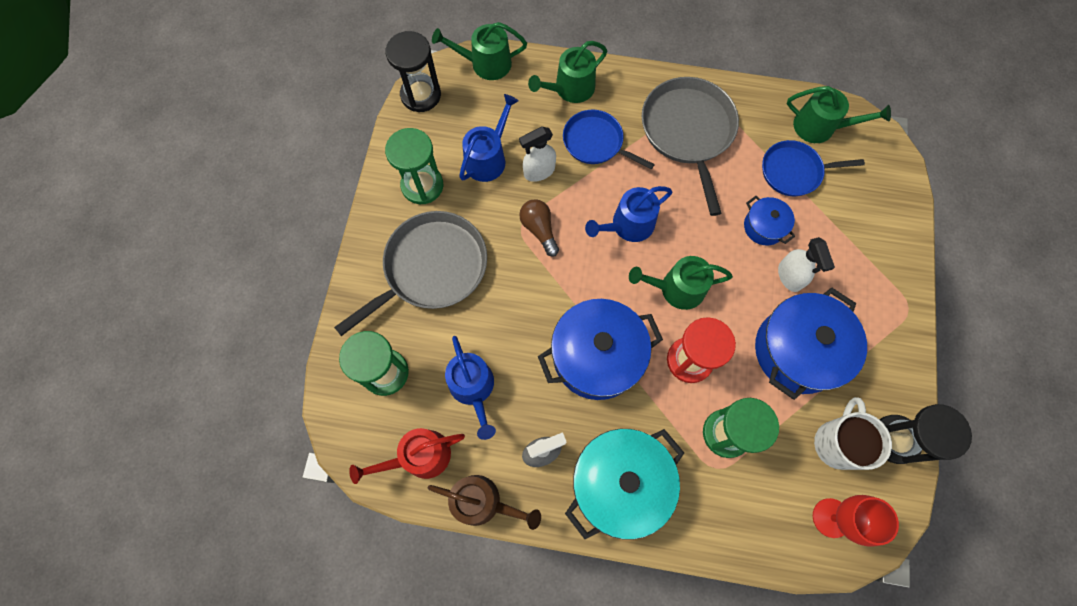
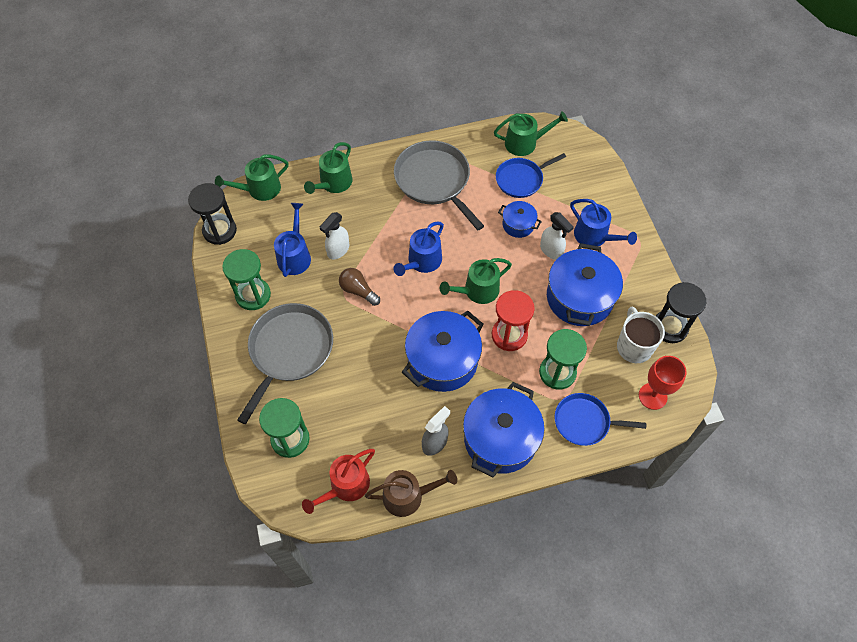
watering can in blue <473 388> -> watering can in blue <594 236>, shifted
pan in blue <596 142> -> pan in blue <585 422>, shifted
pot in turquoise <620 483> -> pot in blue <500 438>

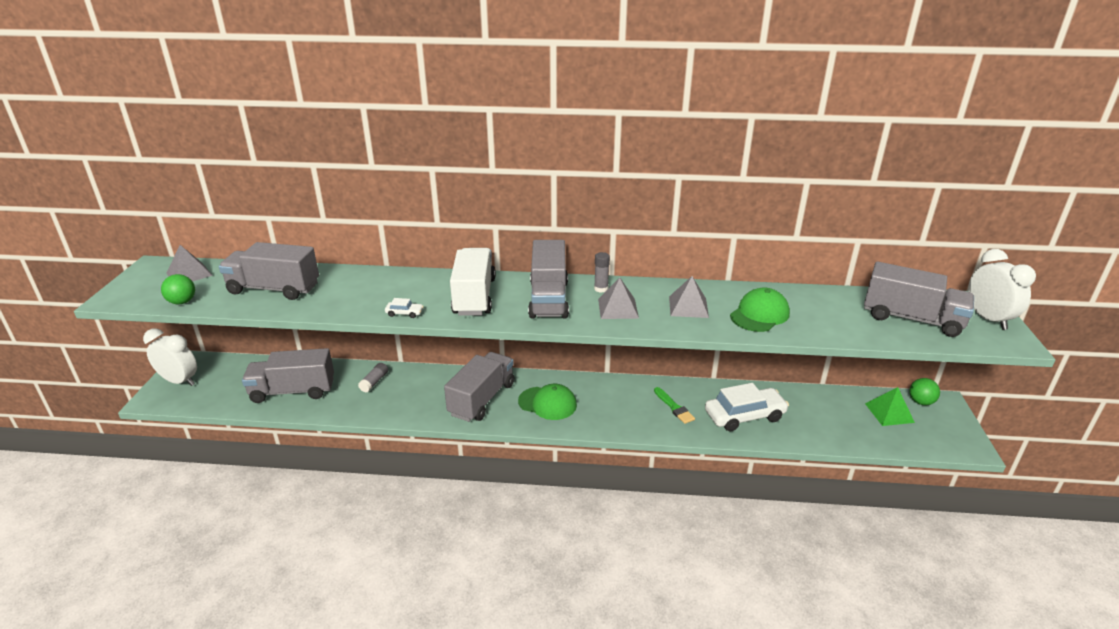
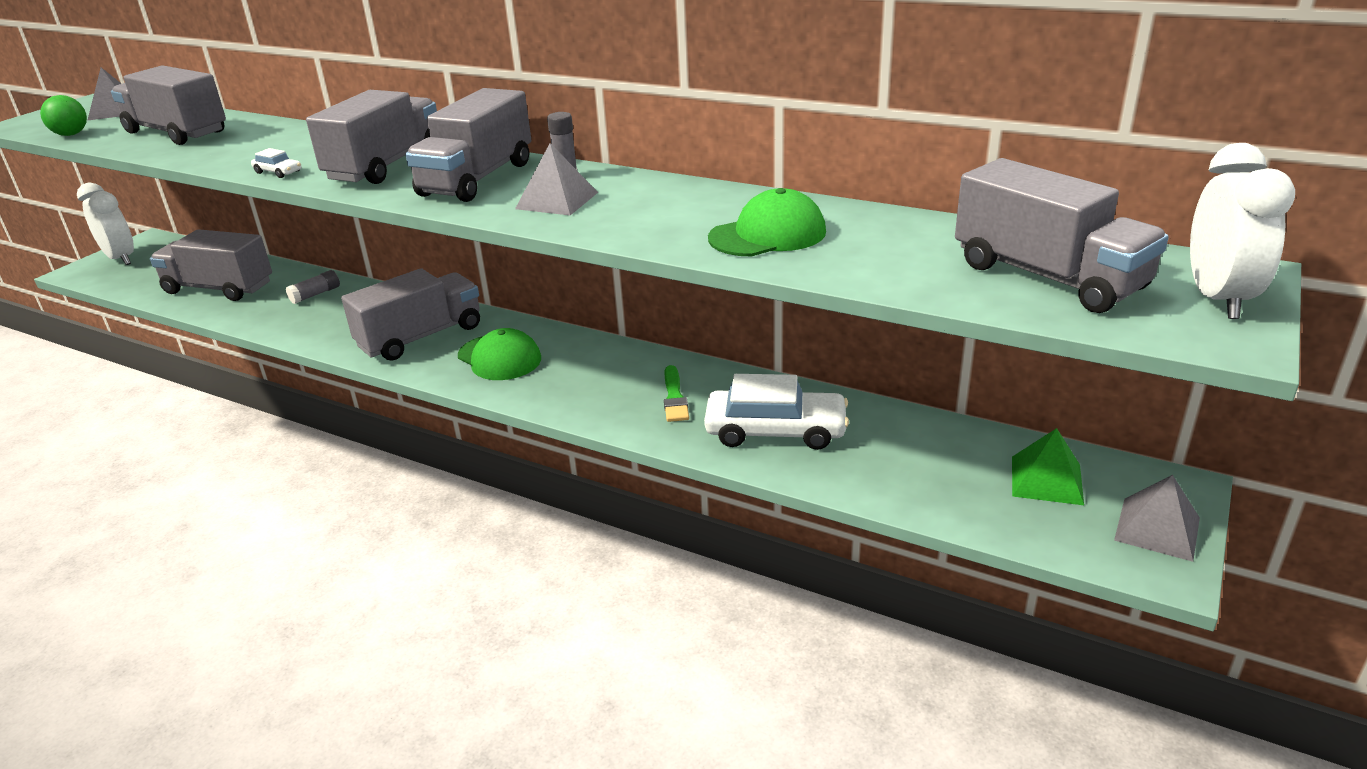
truck in white <474 297> -> truck in grey <386 165>
pyramid in grey <688 307> -> pyramid in grey <1157 528>, shifted
ball in green <920 402> -> none

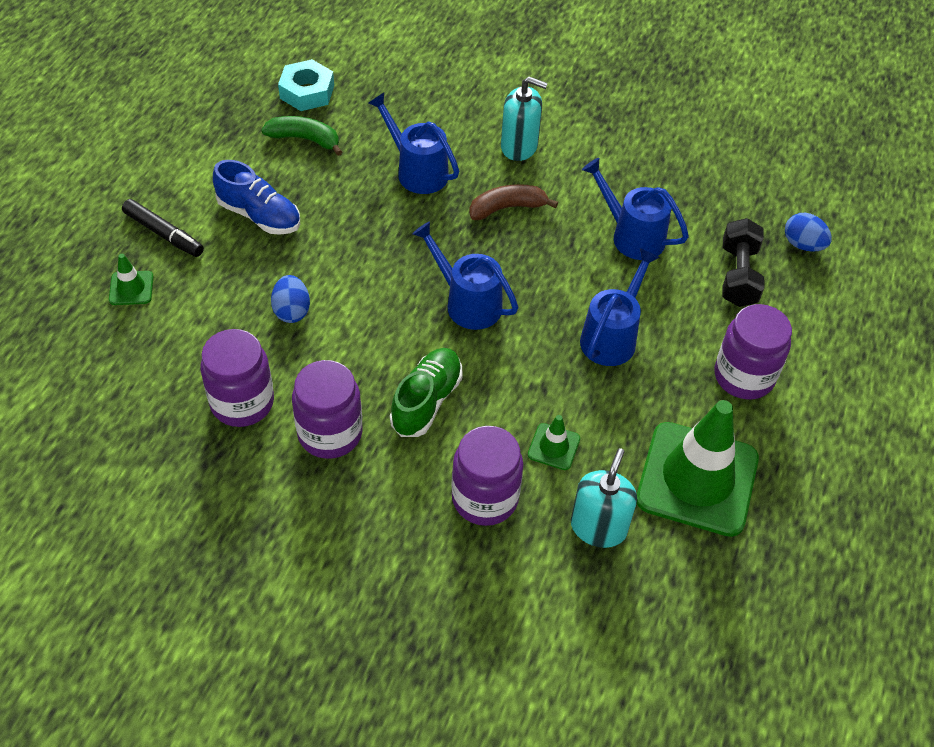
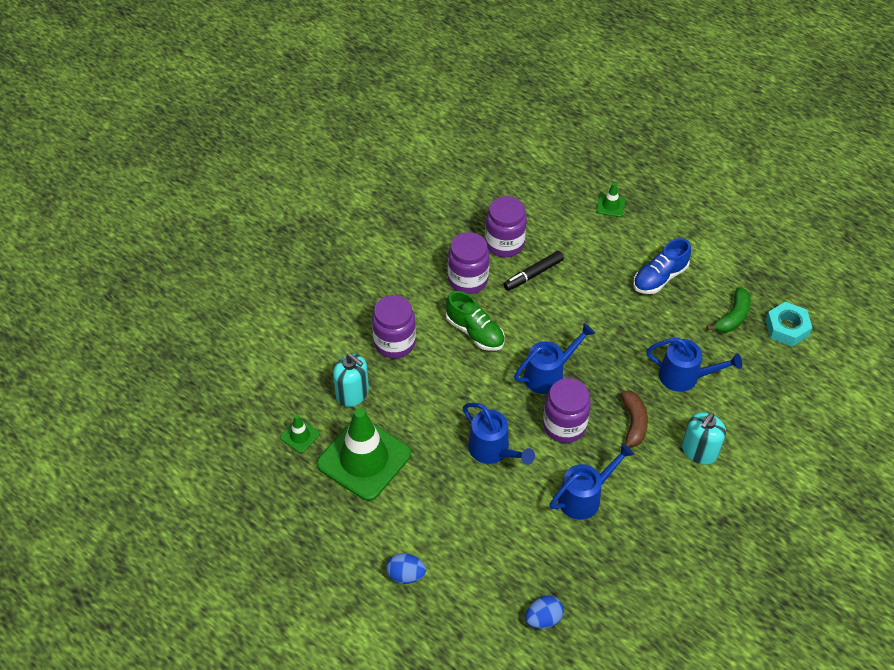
marker in black <163 234> -> marker in black <533 274>, shifted
egg in blue <292 311> -> egg in blue <406 575>, shifted
watering can in blue <416 171> -> watering can in blue <685 377>, 45 degrees clockwise
traffic cone in green <553 447> -> traffic cone in green <300 436>, shifted
jar in purple <743 376> -> jar in purple <564 426>, shifted
dumbbell in black <738 275> -> none

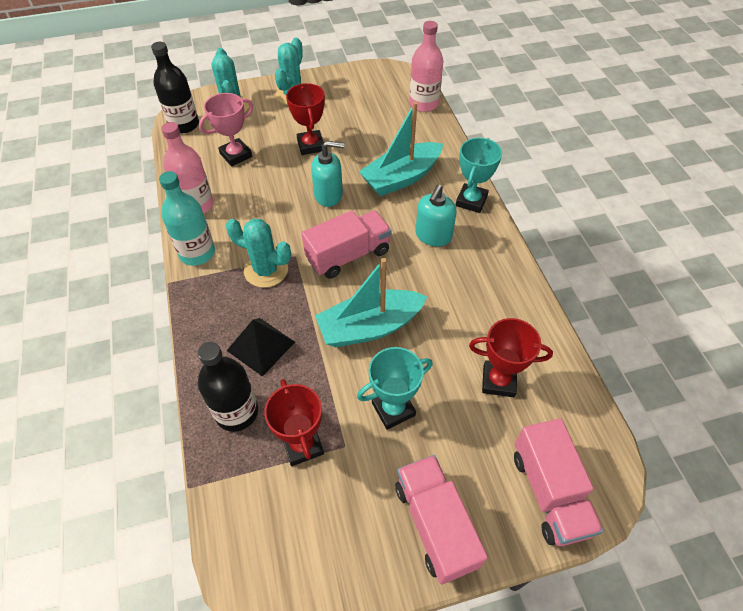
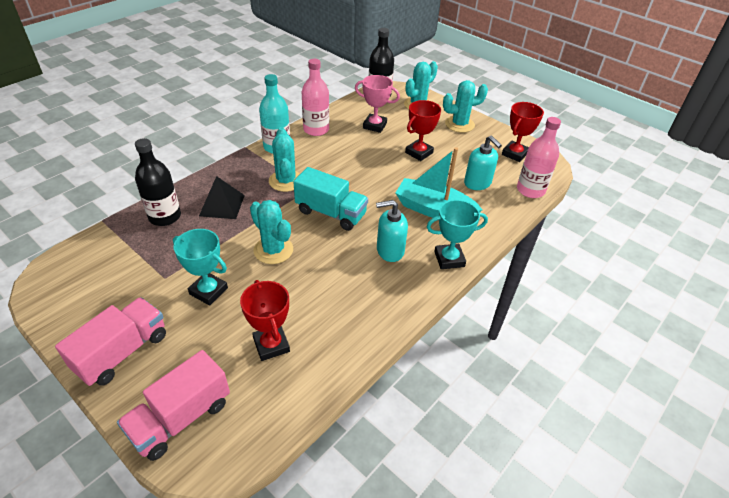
trophy in red <302 445> -> trophy in red <514 154>, shifted
truck in pink <348 255> -> truck in turquoise <331 213>
soap dispenser in turquoise <329 195> -> soap dispenser in turquoise <477 183>, shifted
boat in turquoise <370 327> -> cactus in turquoise <273 250>

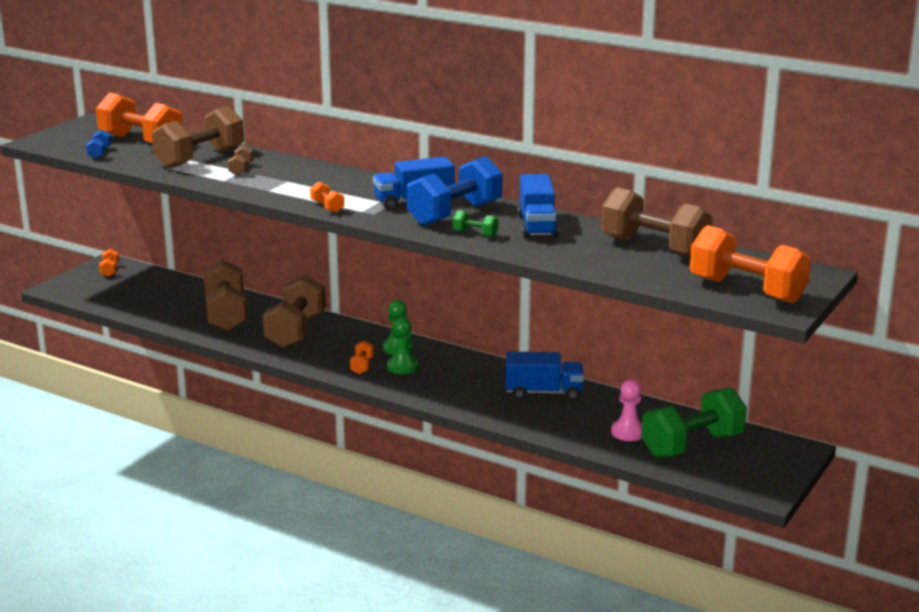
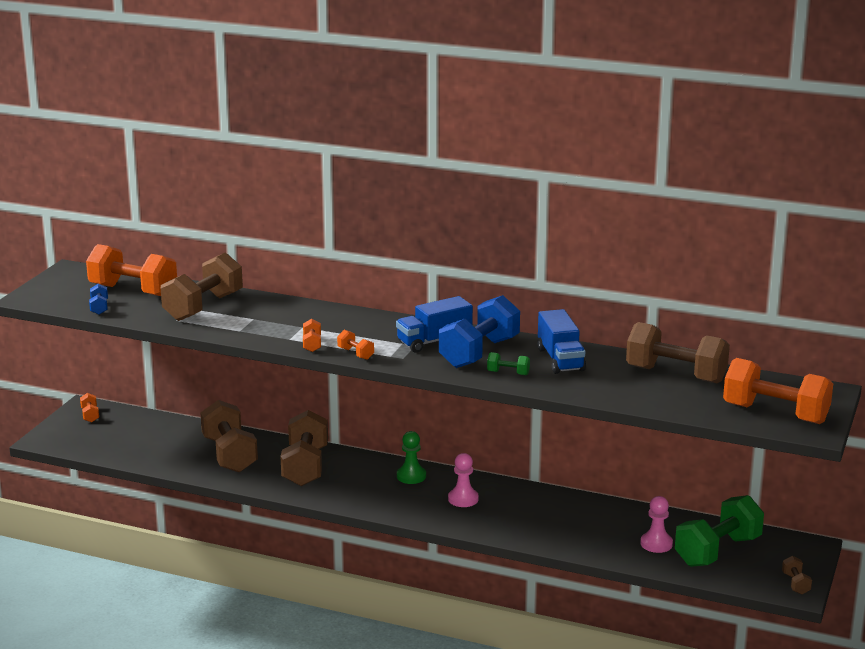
dumbbell in brown <241 169> -> dumbbell in brown <795 584>, shifted
dumbbell in orange <362 366> -> dumbbell in orange <312 344>, shifted
pawn in green <402 366> -> none
truck in blue <543 392> -> none
none -> pawn in pink <463 499>

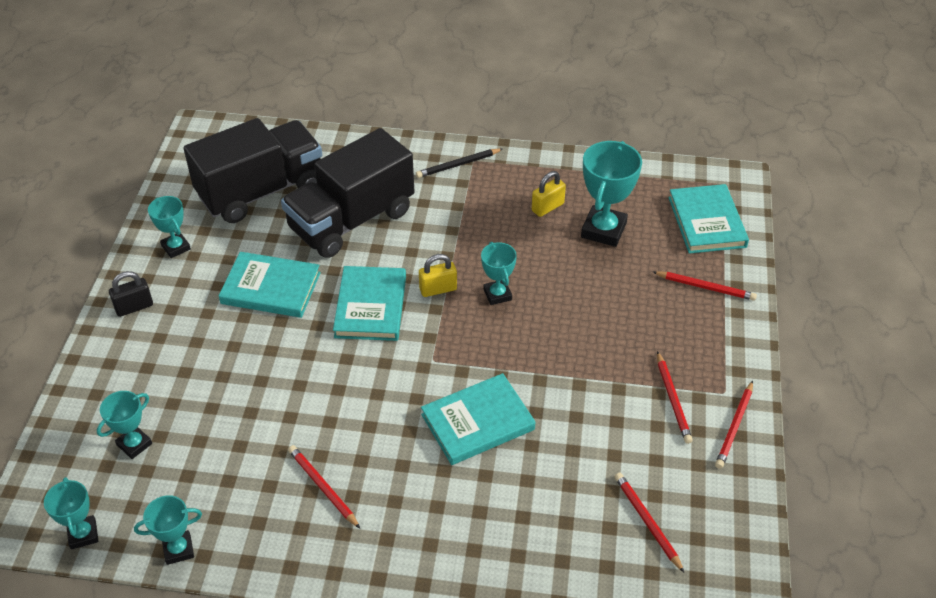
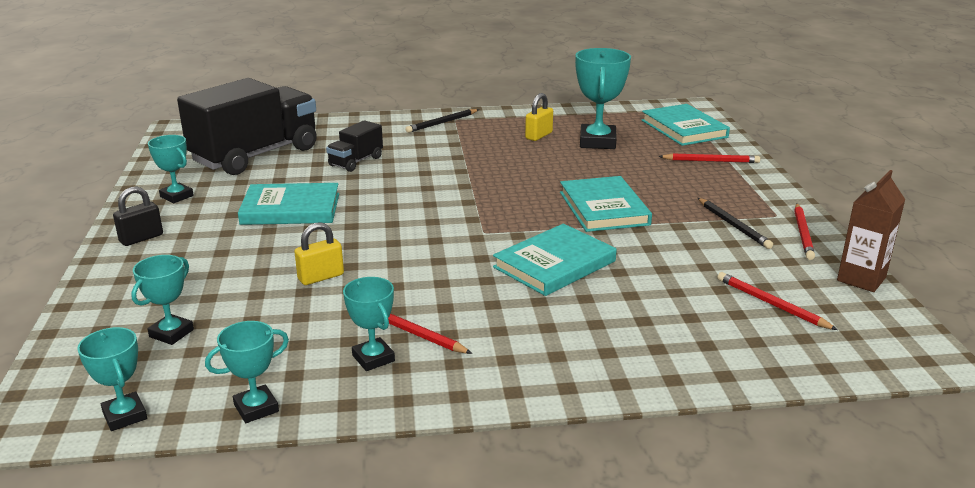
truck in black <351 220> -> truck in black <356 162>, x0.46
book in turquoise <371 306> -> book in turquoise <604 208>, shifted
padlock in yellow <438 289> -> padlock in yellow <321 277>, shifted
trophy in turquoise <497 294> -> trophy in turquoise <373 358>, shifted
pencil in red <672 399> -> pencil in black <733 225>
none -> carton in brown <861 279>

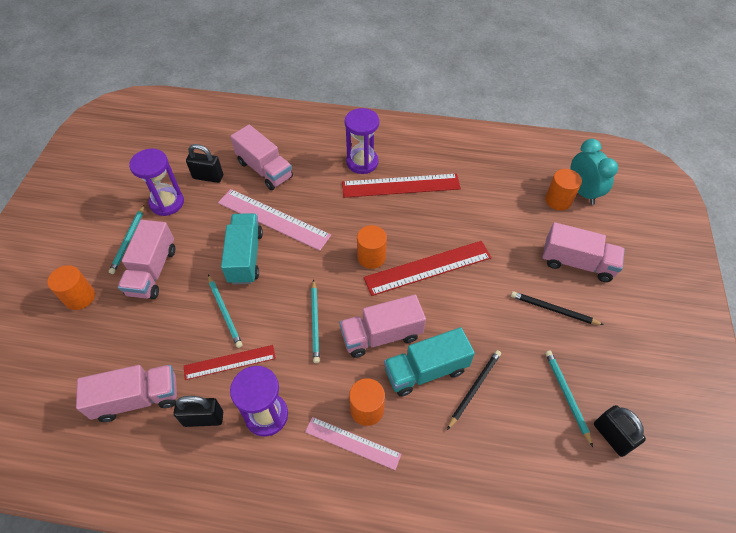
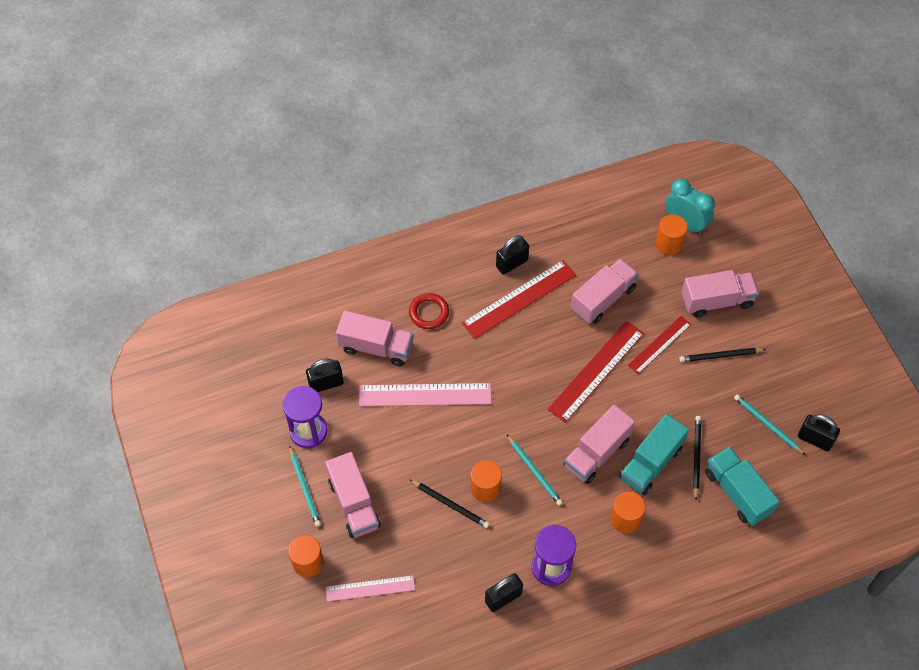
truck in pink <137 399> -> truck in pink <603 299>, shifted
ruler in red <230 362> -> ruler in red <659 345>, shifted
pencil in turquoise <225 312> -> pencil in black <450 504>
truck in turquoise <245 257> -> truck in turquoise <737 492>, shifted
ruler in pink <352 442> -> ruler in pink <370 588>, shifted
hourglass in purple <362 162> -> none
cylinder in orange <371 257> -> cylinder in orange <485 488>, shifted
none -> ring in red <429 313>
none -> padlock in black <512 263>

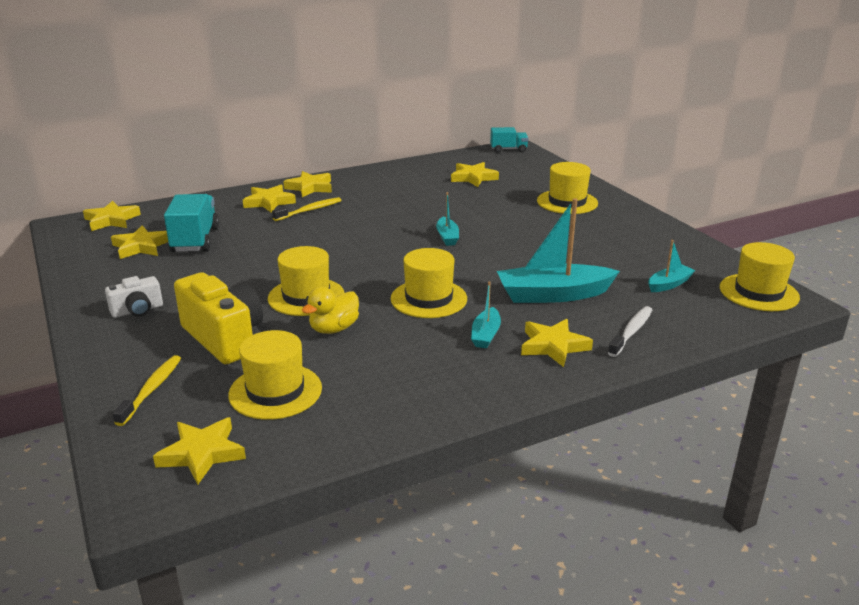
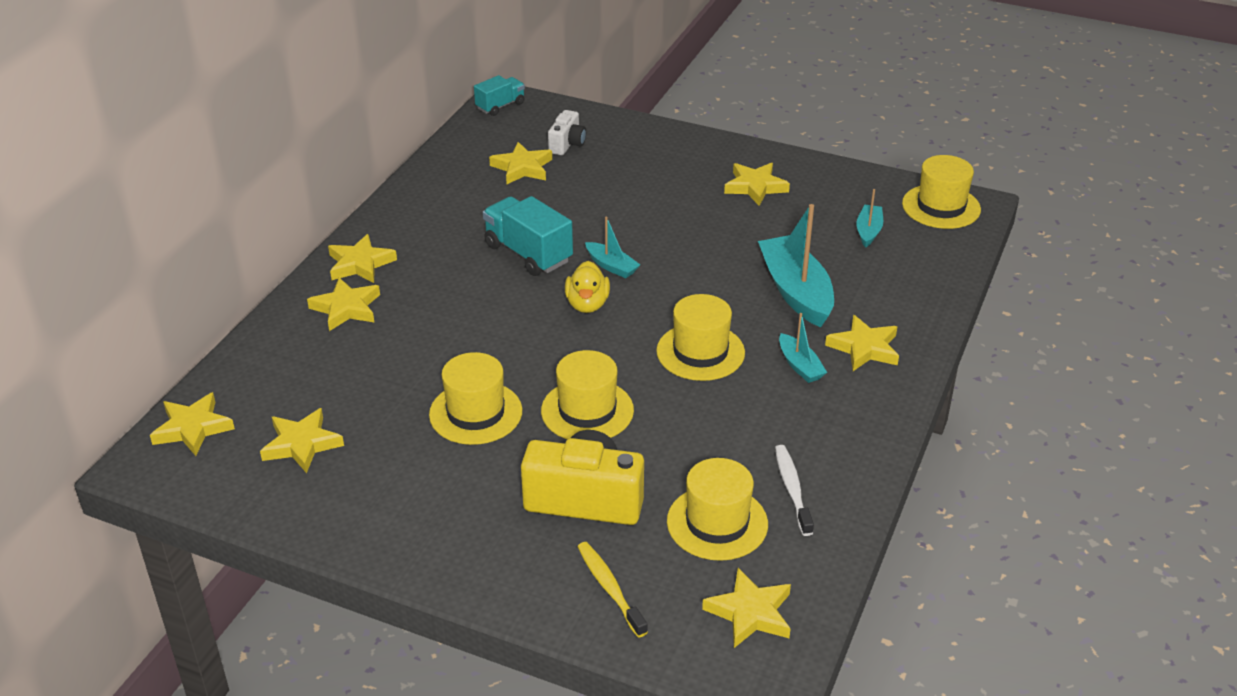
camera in white <137 310> -> camera in white <567 144>, shifted
truck in turquoise <195 240> -> truck in turquoise <528 253>, shifted
toothbrush in yellow <309 210> -> none
duck in yellow <334 329> -> duck in yellow <587 304>, shifted
boat in turquoise <553 295> -> boat in turquoise <795 291>, 120 degrees clockwise
hat in yellow <567 202> -> hat in yellow <475 413>, shifted
toothbrush in white <631 332> -> toothbrush in white <792 489>, shifted
none -> star in yellow <755 187>

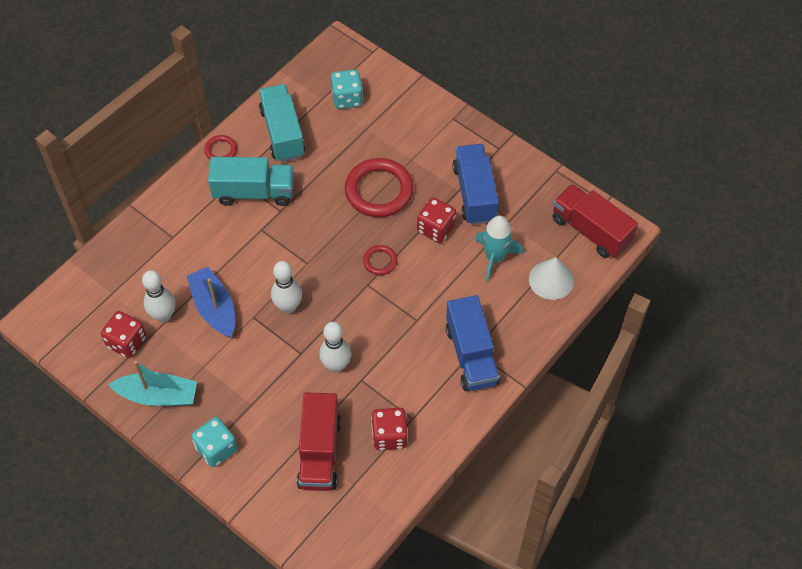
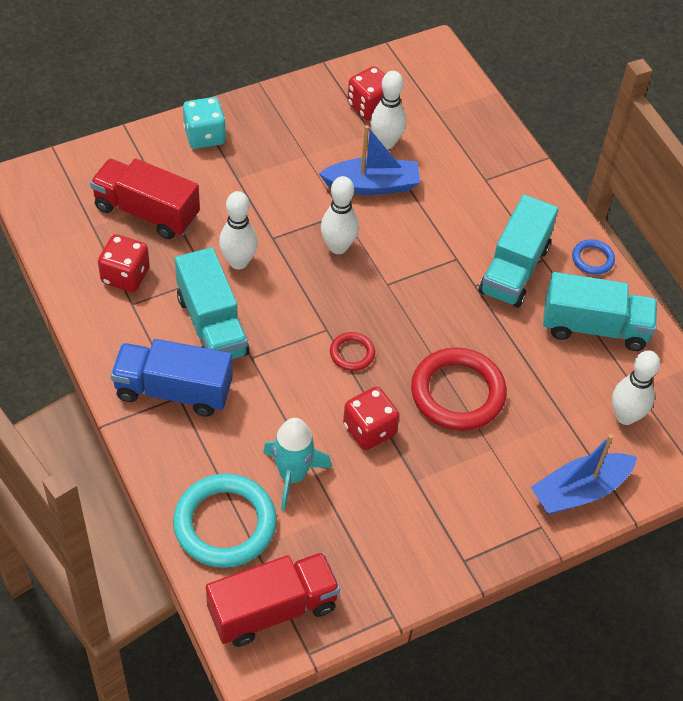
boat in turquoise <158 395> -> none
ring in red <221 150> -> ring in blue <592 259>
dice in turquoise <347 98> -> bowling pin in white <625 416>
truck in blue <474 193> -> none
cone in white <551 280> -> ring in turquoise <225 524>
none -> truck in turquoise <212 325>
none -> boat in blue <580 491>

